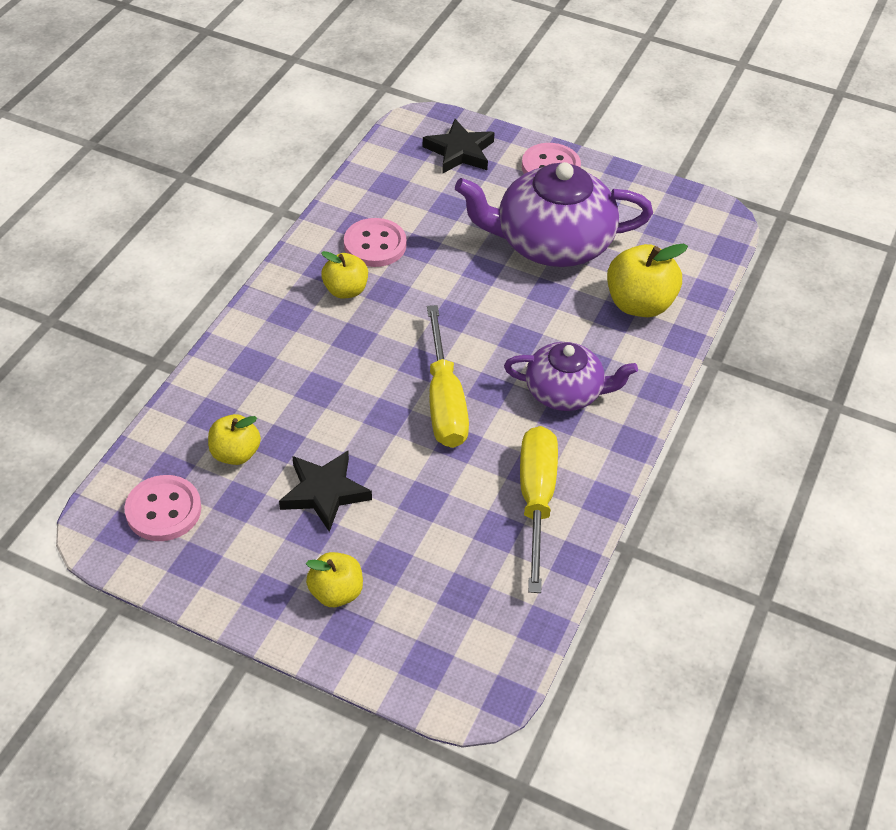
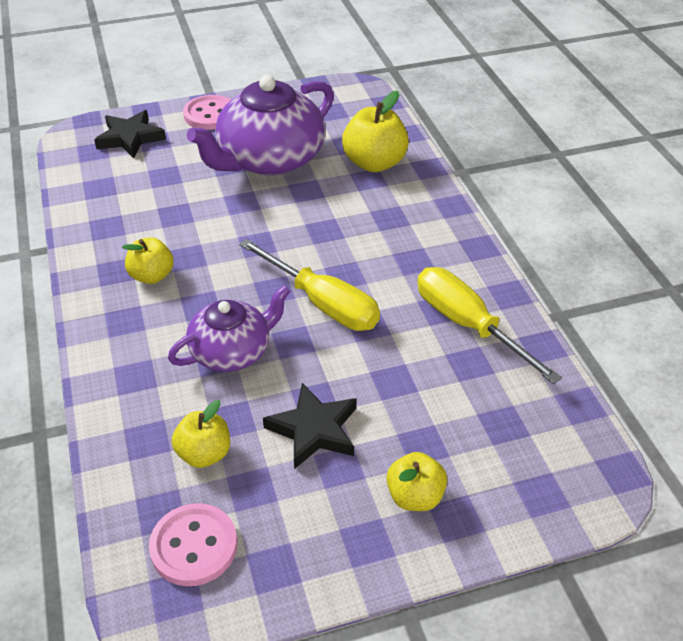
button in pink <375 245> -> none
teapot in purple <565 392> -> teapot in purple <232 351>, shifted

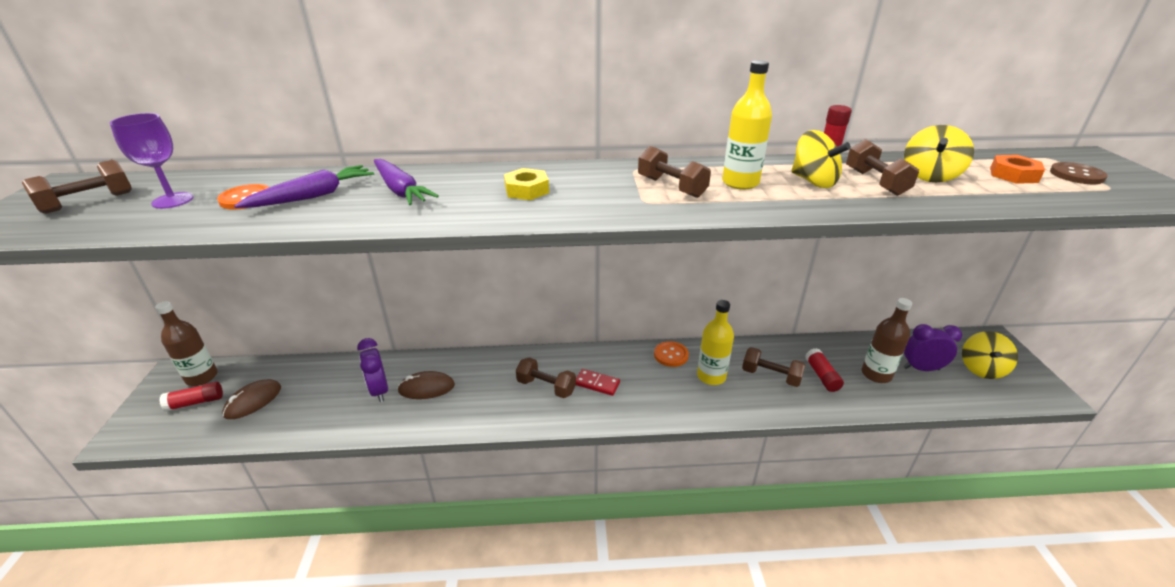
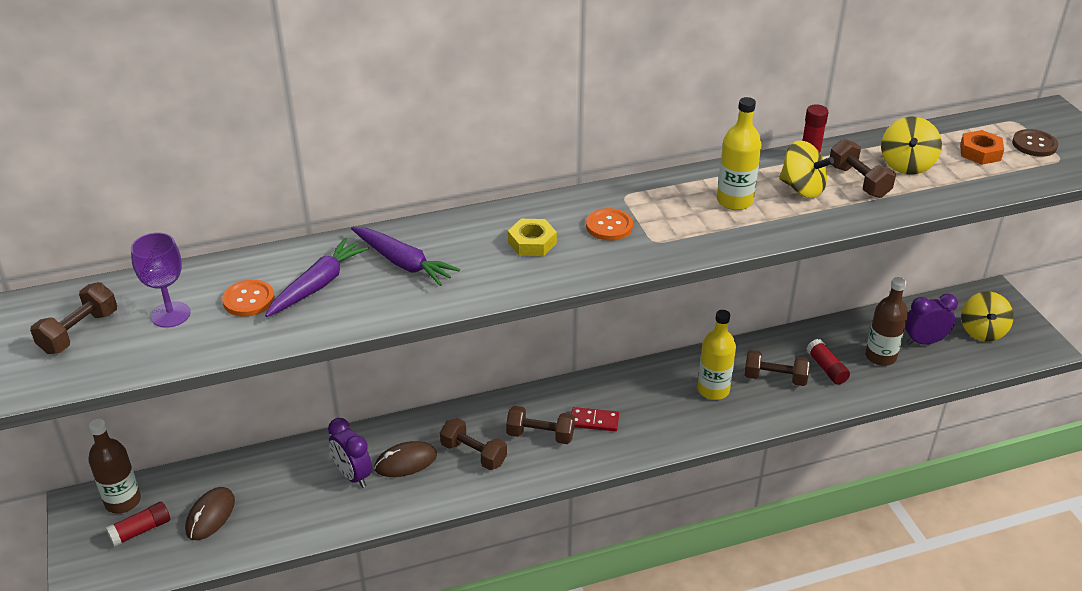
dumbbell in brown <671 187> -> dumbbell in brown <473 454>, shifted
button in orange <671 355> -> button in orange <609 226>, shifted

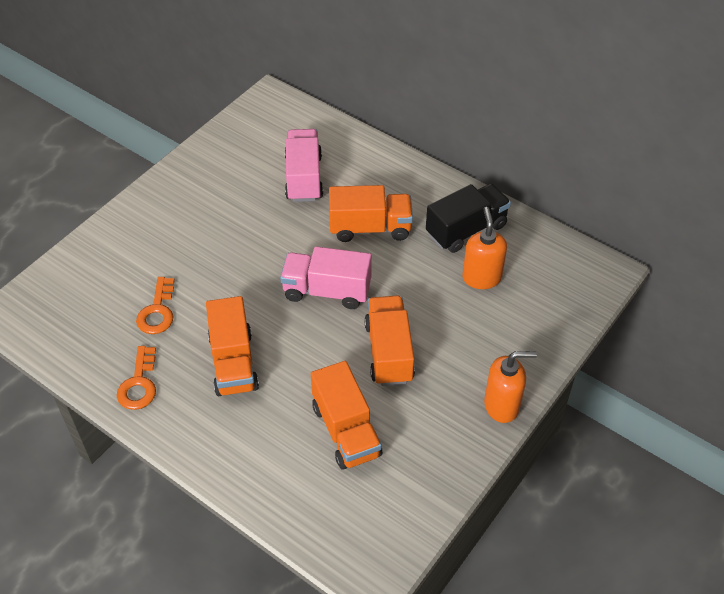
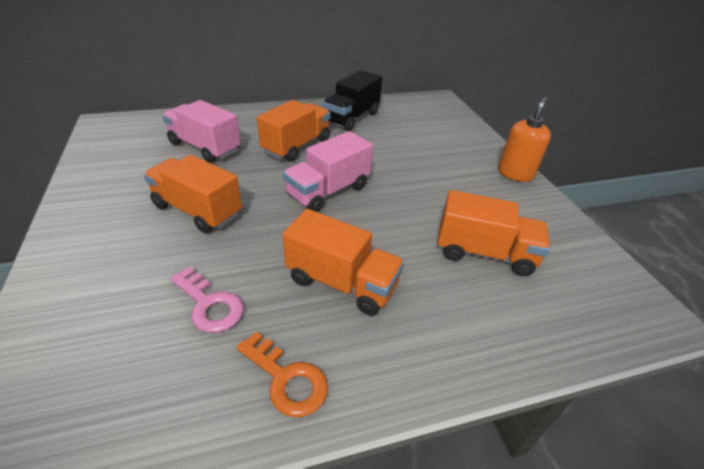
key in orange <157 311> -> key in pink <210 304>
truck in orange <389 352> -> truck in orange <197 210>, shifted
truck in black <466 230> -> truck in black <351 118>, 150 degrees counterclockwise
soap dispenser in orange <481 277> -> none

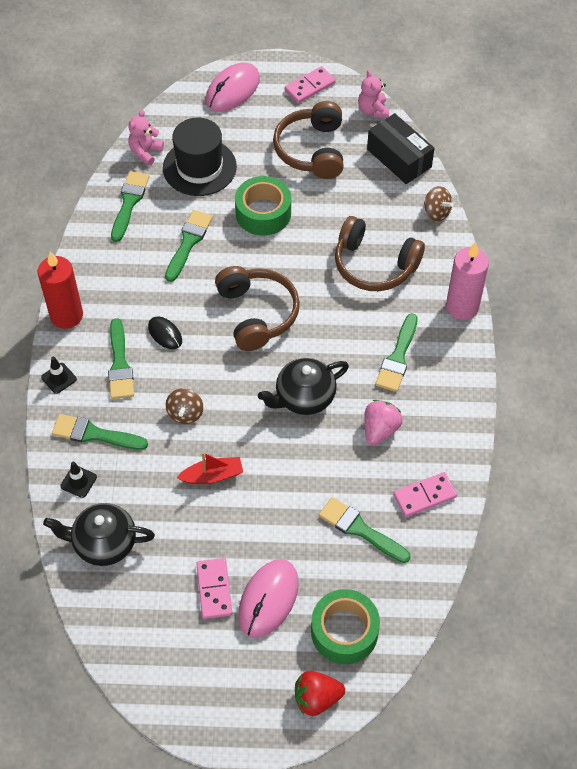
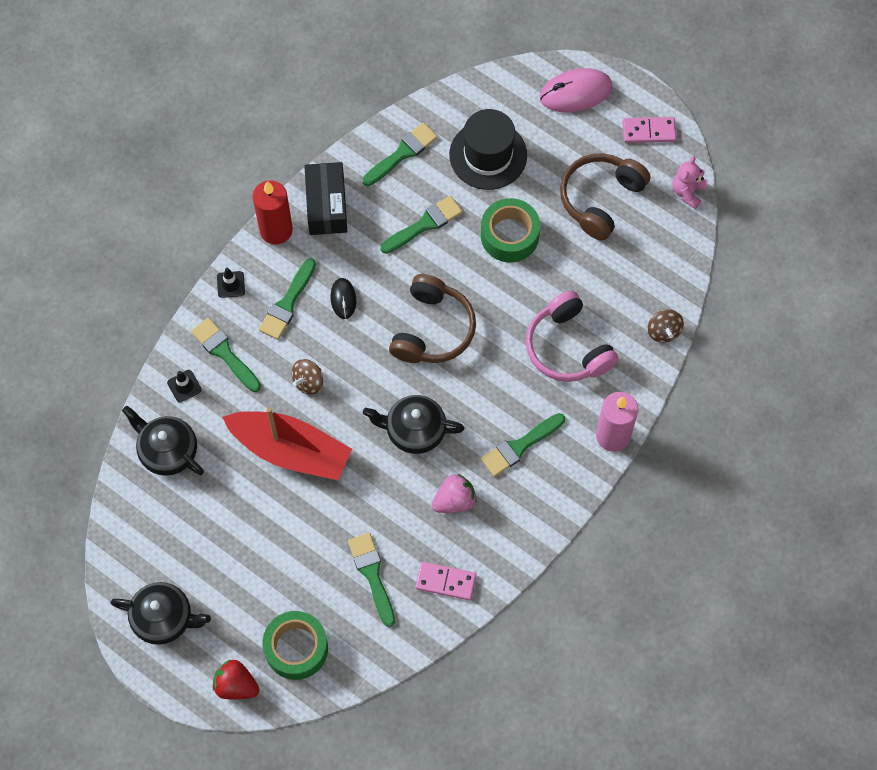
teddy bear in pink <145 152> -> none
boat in red <212 475> -> boat in red <290 450>, x2.08
domino in pink <214 589> -> none
mouse in pink <268 599> -> none
headphones in brown <374 265> -> headphones in pink <567 347>
box in black <399 158> -> box in black <326 205>, shifted
none -> teapot in black <164 618>

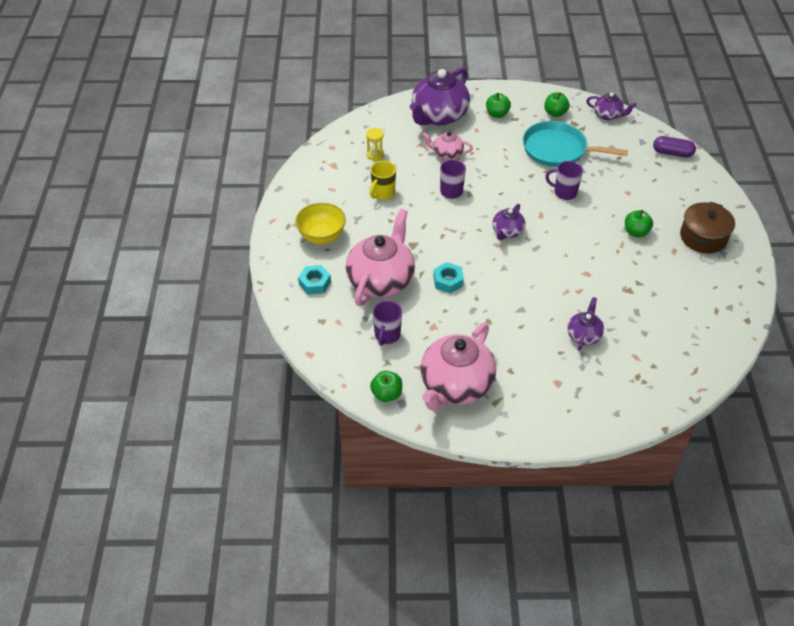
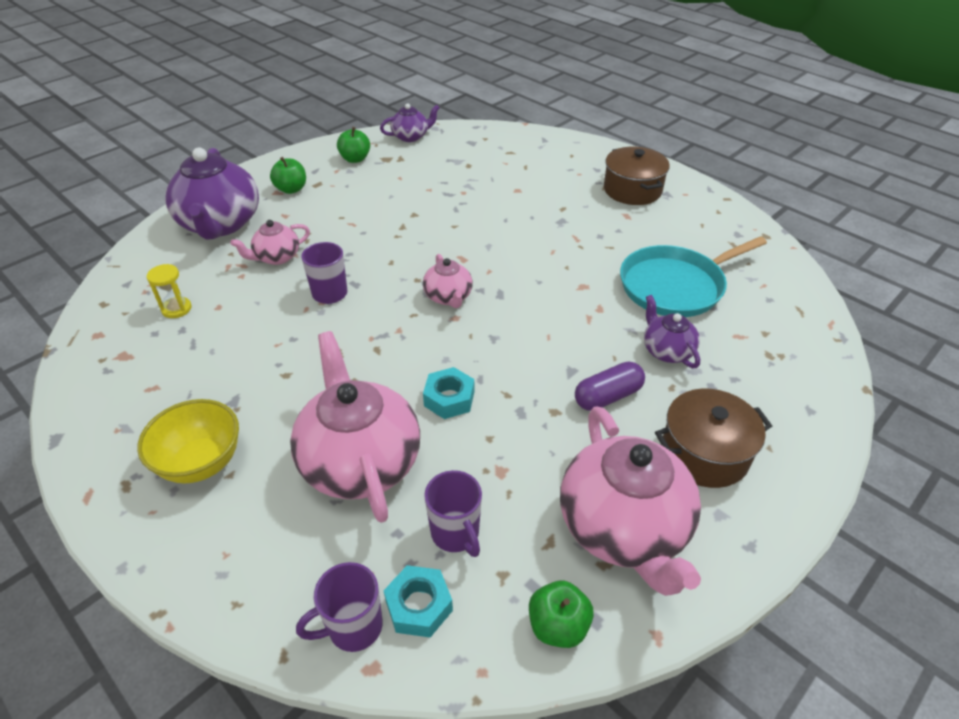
nut in turquoise <315 283> -> nut in turquoise <419 606>, shifted
mug in yellow <382 193> -> none
teapot in purple <507 232> -> teapot in pink <448 297>
pan in turquoise <558 149> -> pan in turquoise <675 286>, shifted
mug in purple <564 192> -> mug in purple <353 627>, shifted
apple in green <636 232> -> none
capsule in purple <672 153> -> capsule in purple <608 396>, shifted
none -> pot in brown <704 453>

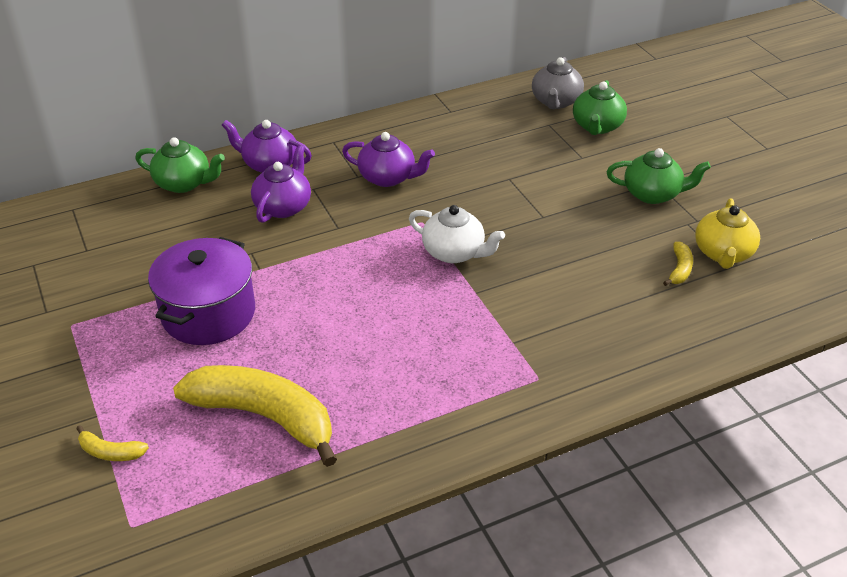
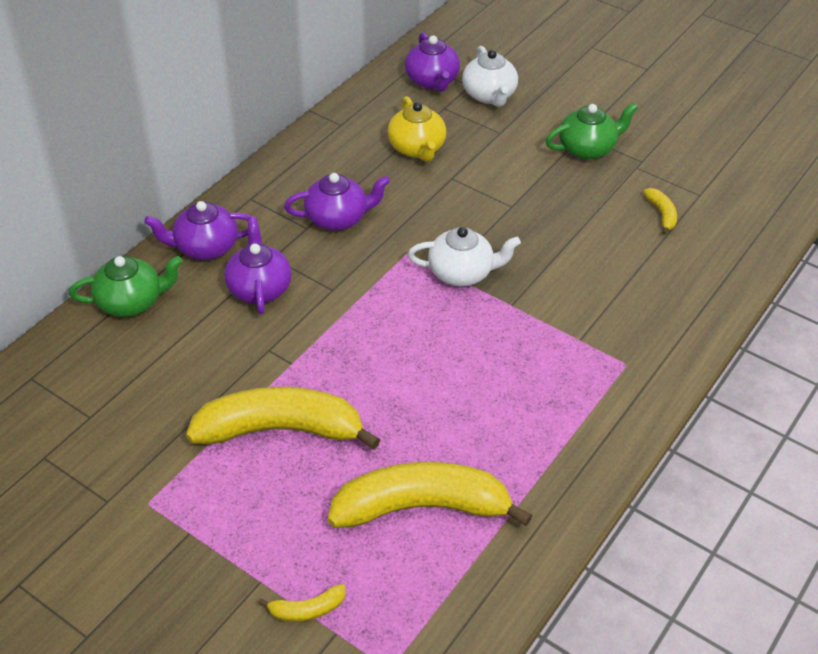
pot in purple <208 313> -> banana in yellow <281 430>
teapot in grey <555 101> -> teapot in purple <432 81>
teapot in green <597 126> -> teapot in white <489 95>
teapot in yellow <723 253> -> teapot in yellow <417 148>, shifted

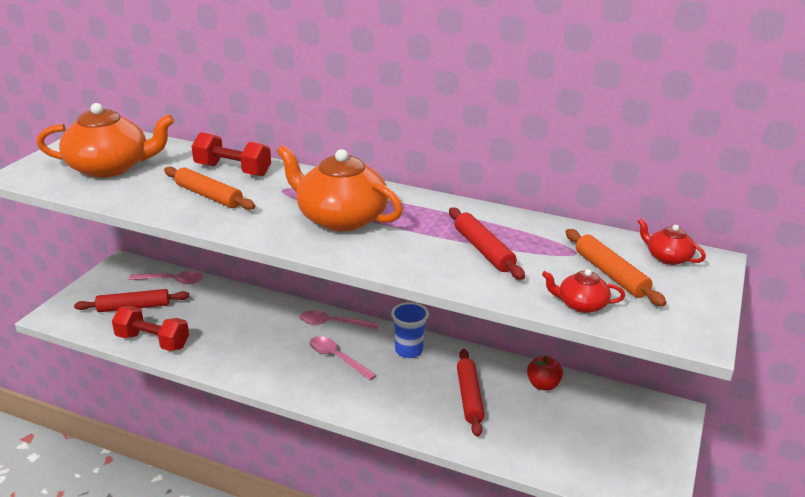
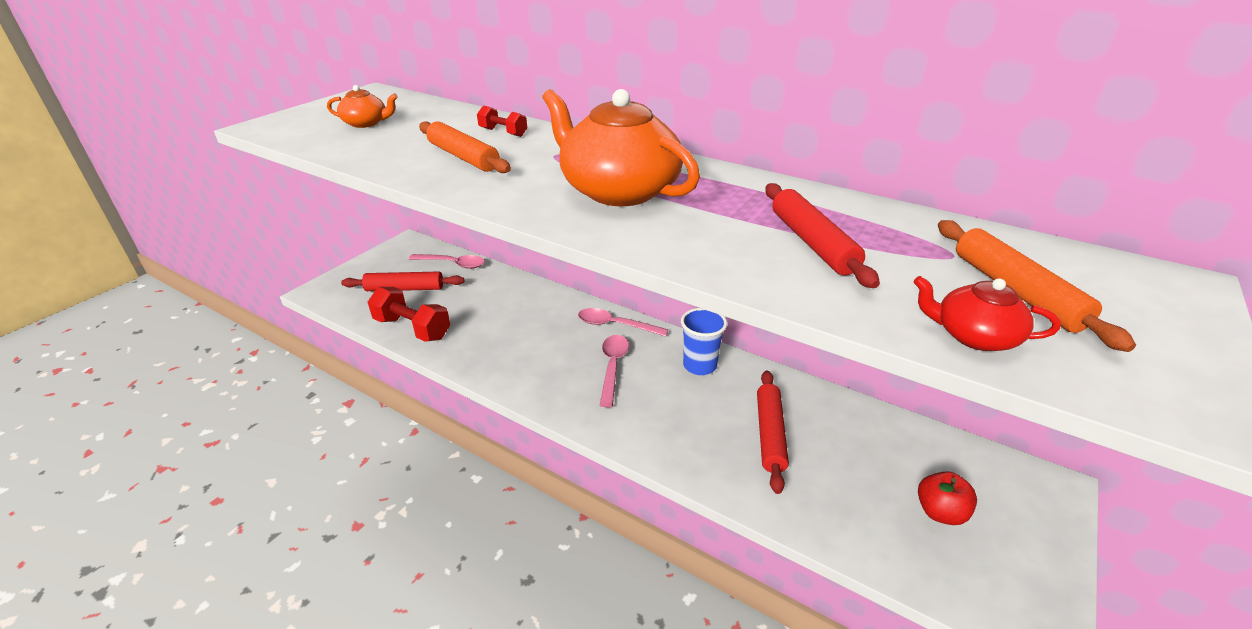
teapot in orange <110 167> -> teapot in orange <366 123>, x0.47
dumbbell in red <232 170> -> dumbbell in red <503 132>, x0.55
spoon in pink <337 358> -> spoon in pink <613 367>, 45 degrees clockwise
apple in red <543 385> -> apple in red <940 512>, shifted
teapot in red <667 257> -> none

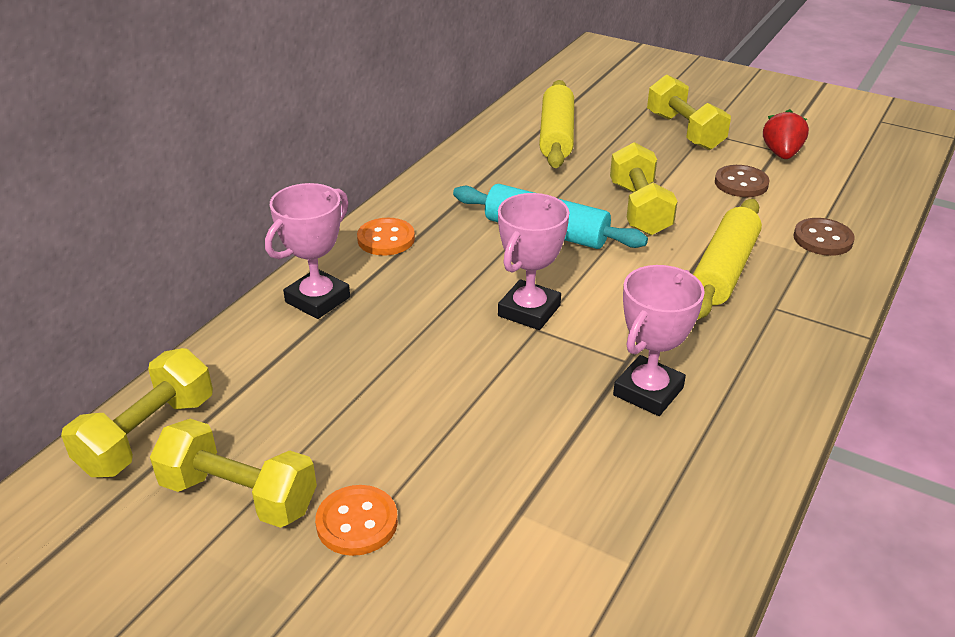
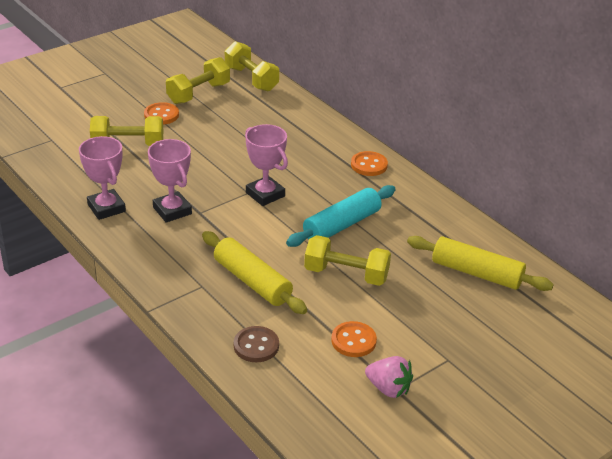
trophy in pink <317 299> -> trophy in pink <106 208>, shifted
dumbbell in yellow <684 131> -> dumbbell in yellow <128 144>, shifted
button in brown <741 183> -> button in orange <353 341>
strawberry in red <781 154> -> strawberry in pink <388 388>

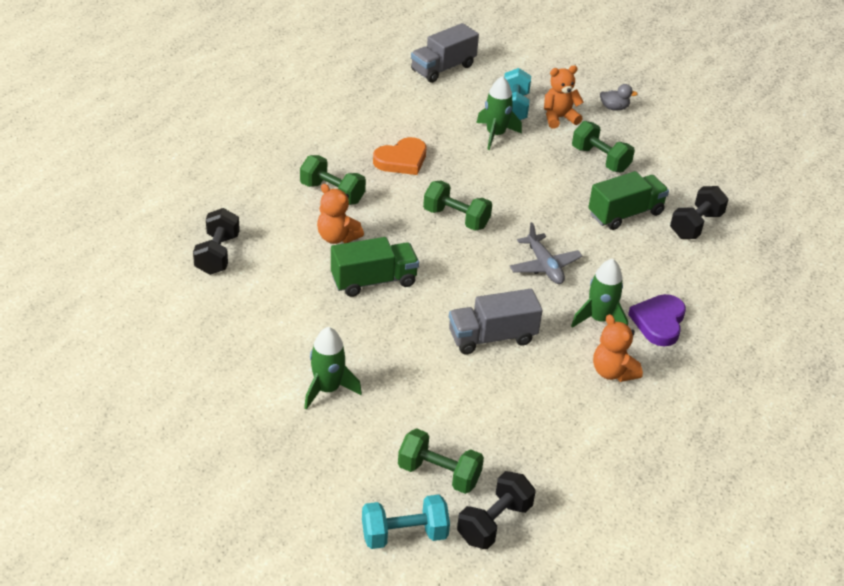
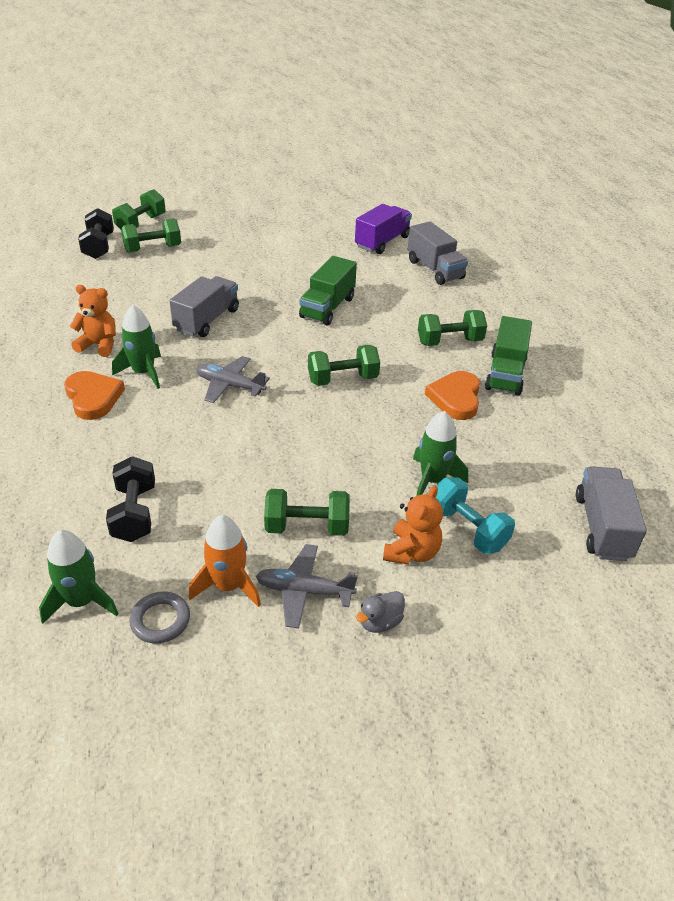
dumbbell in black <217 254> -> truck in grey <435 269>
rocket in green <328 389> -> rocket in green <81 601>, shifted
teddy bear in orange <337 237> -> none
dumbbell in turquoise <404 535> -> dumbbell in green <141 223>
truck in green <625 214> -> truck in green <505 373>, shifted
heart in purple <659 322> -> heart in orange <93 397>
none -> ring in grey <160 620>
none -> rocket in orange <228 586>
none -> plane in grey <304 591>
none -> truck in purple <382 242>

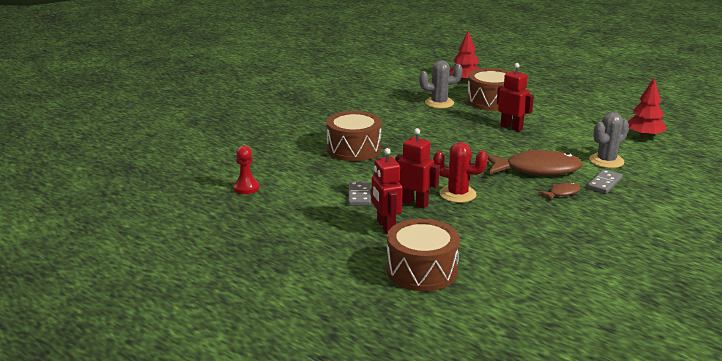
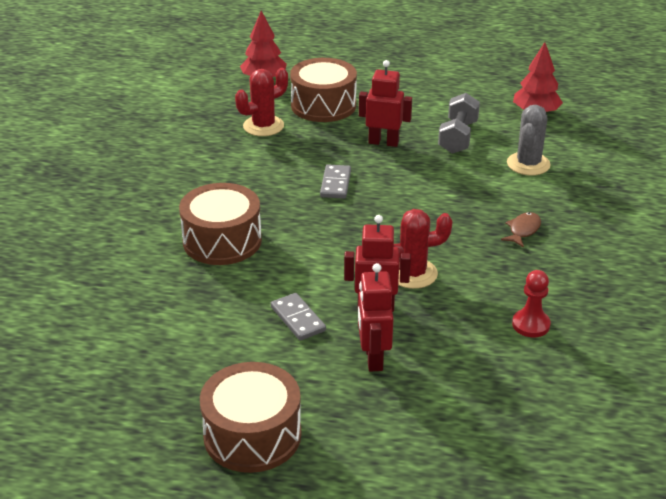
pawn in red <246 188> -> pawn in red <531 325>, shifted
robot in red <385 226> -> robot in red <373 358>, 45 degrees clockwise
drum in brown <421 271> -> drum in brown <252 435>, shifted
cactus in grey <439 103> -> cactus in red <263 126>
fish in brown <537 169> -> none
domino in grey <604 183> -> domino in grey <335 184>, shifted
none -> dumbbell in grey <458 137>

